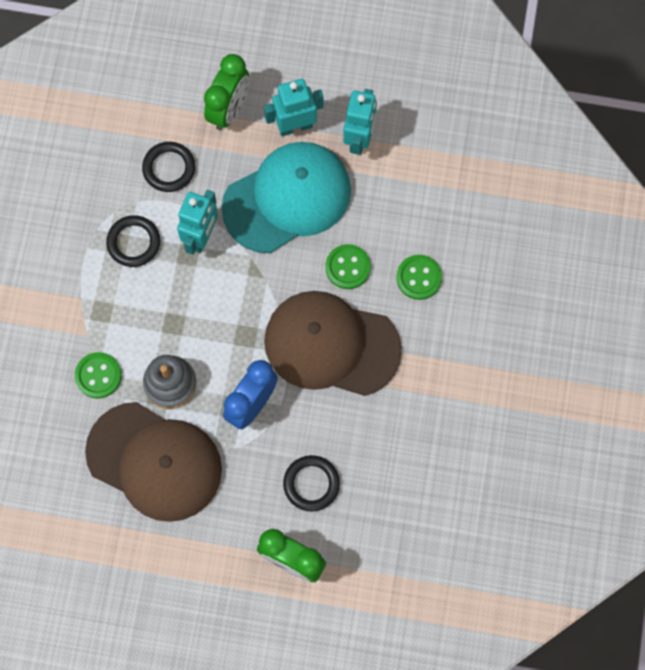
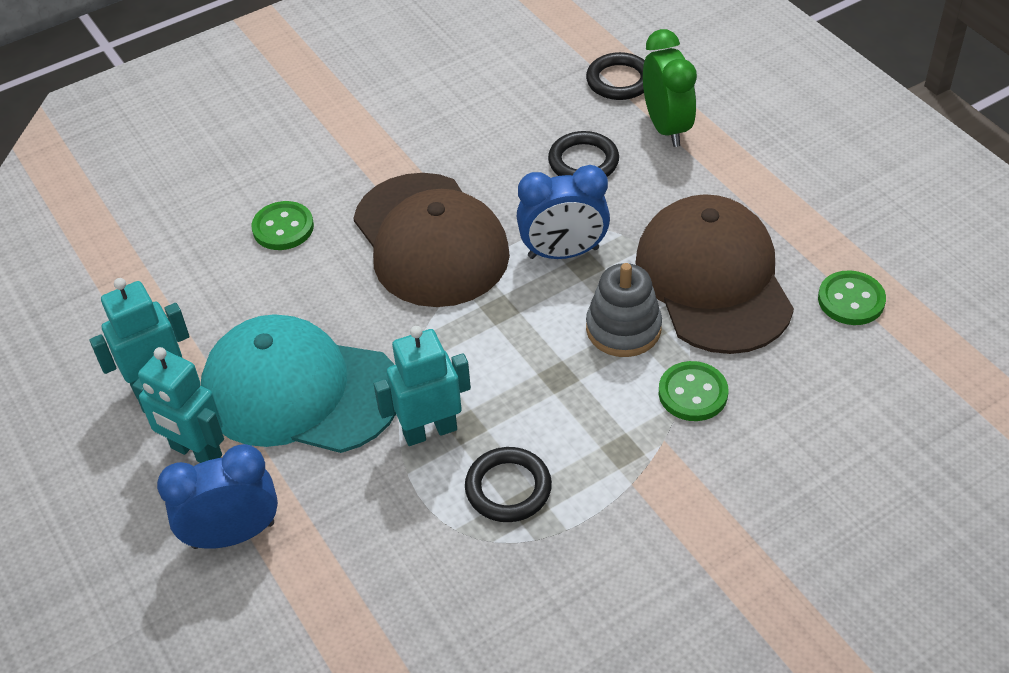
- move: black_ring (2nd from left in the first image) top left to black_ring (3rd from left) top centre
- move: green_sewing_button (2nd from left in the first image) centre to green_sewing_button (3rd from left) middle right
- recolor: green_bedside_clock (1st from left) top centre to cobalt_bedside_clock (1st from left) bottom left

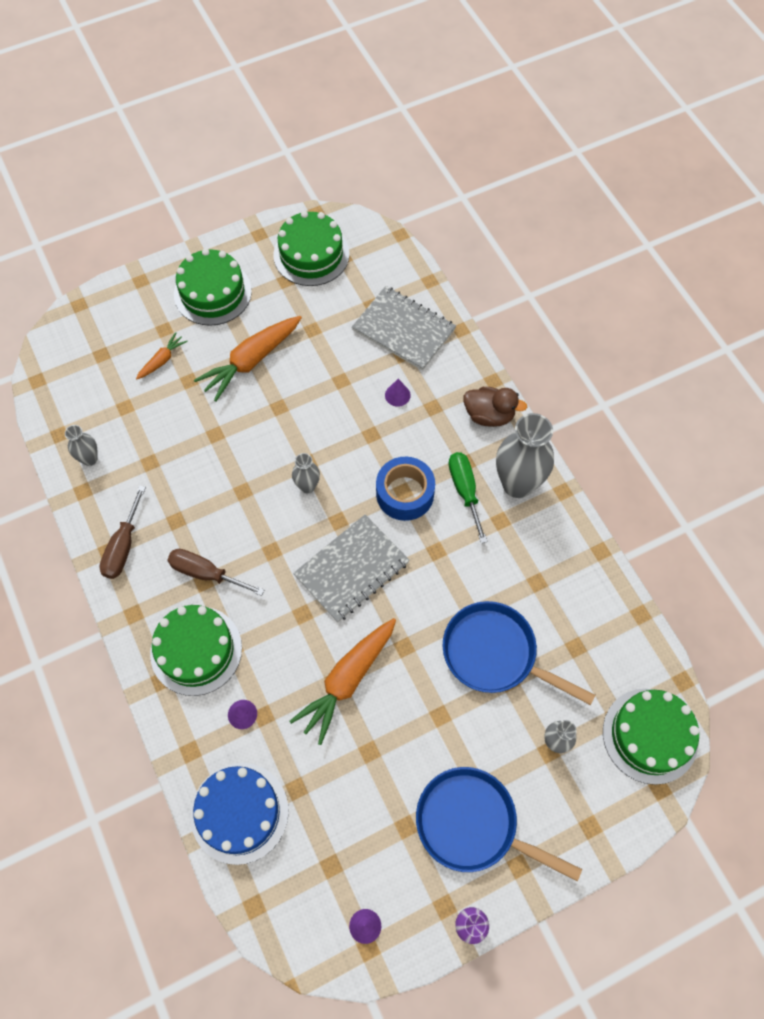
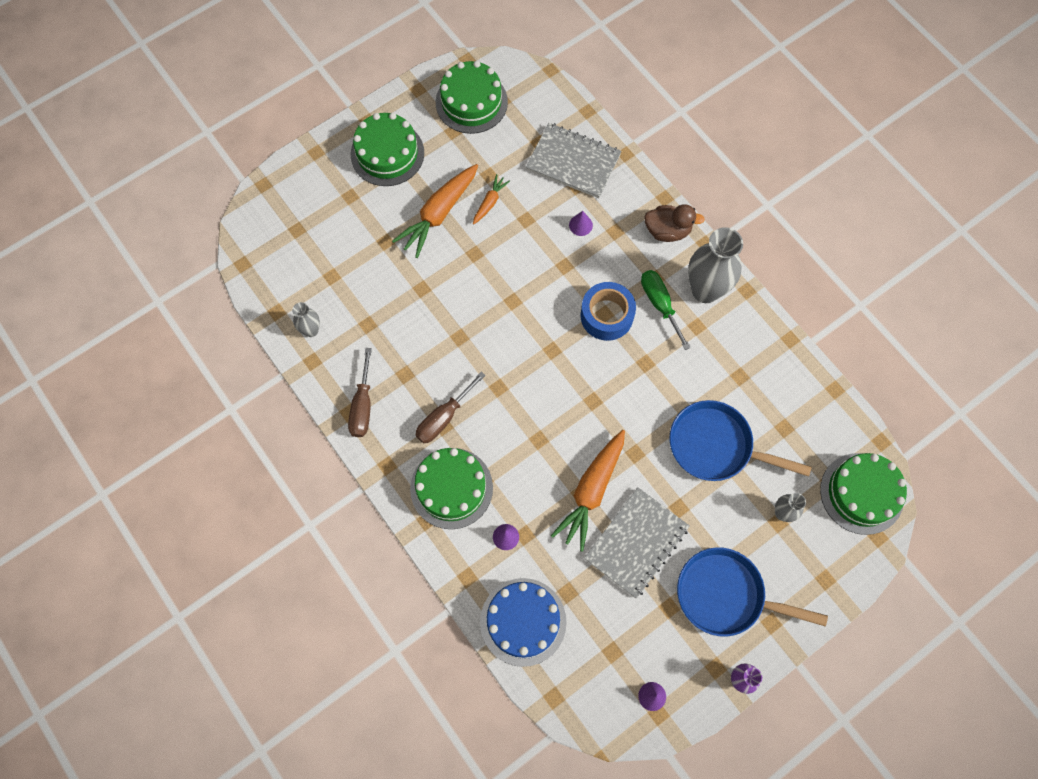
- delete: gray_flower_vase (2nd from left) centre
- move: orange_toy_carrot (1st from left in the first image) middle left to orange_toy_carrot (2nd from left) top centre
- move: gray_notepad (1st from left in the first image) centre to gray_notepad (2nd from left) bottom centre
- rotate: dark_brown_hand_screwdriver (2nd from left) middle left = centre 60 degrees counterclockwise

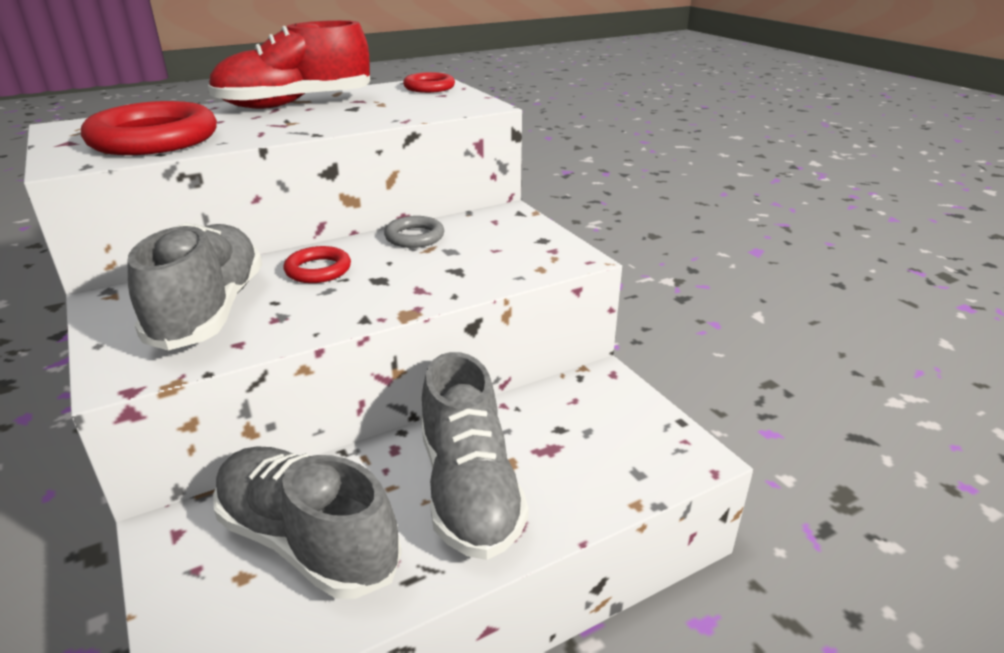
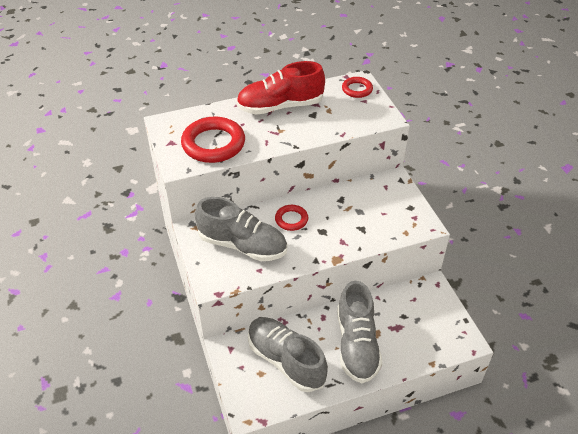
- delete: gray_ring centre
- rotate: gray_sneaker (1st from left) middle left = centre 105 degrees clockwise

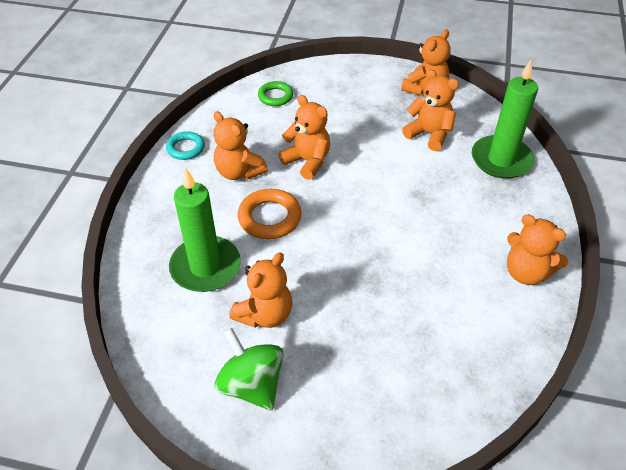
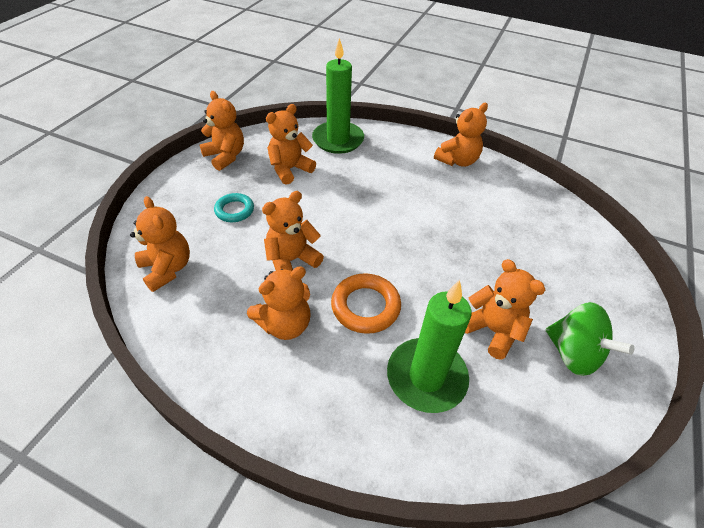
- move: aqua_ring top left to middle left
- replace: green_ring top centre to orange_teddy (1st from left) middle left
- rotate: green_spinning_top bottom centre = middle right 105 degrees counterclockwise

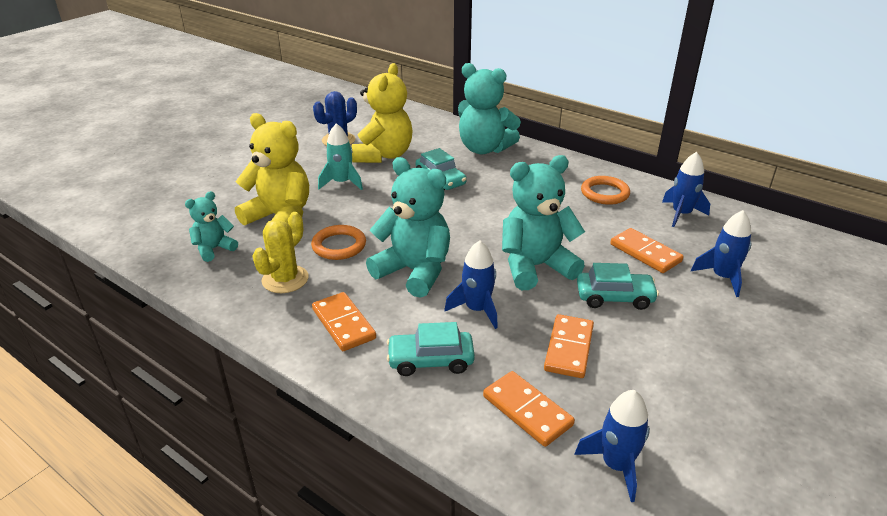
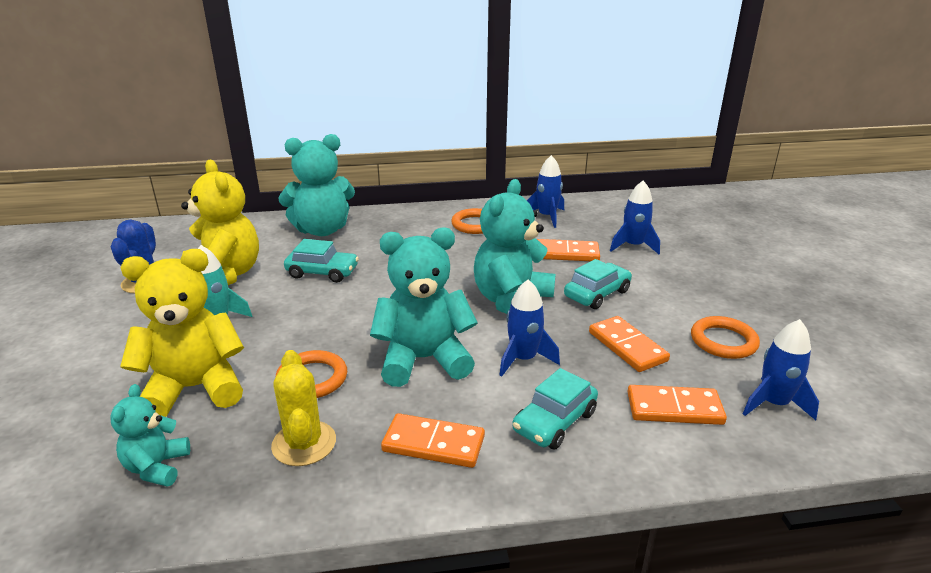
- insert: orange_ring (3rd from left) middle right

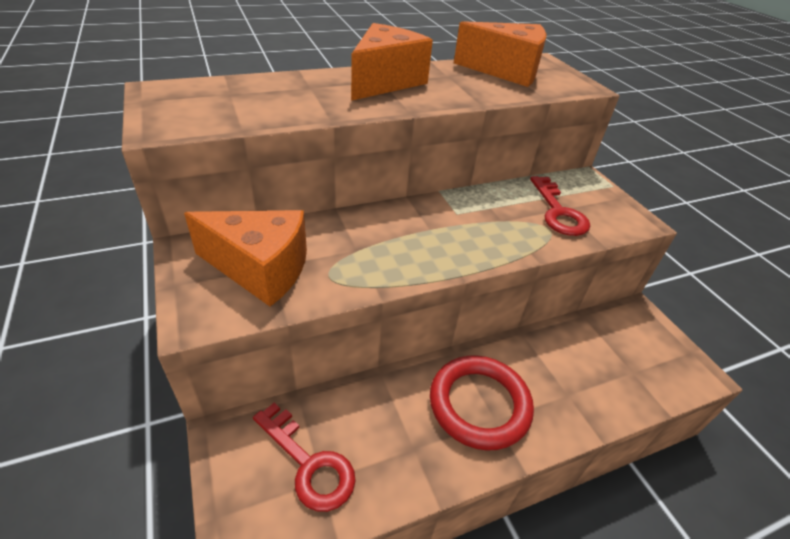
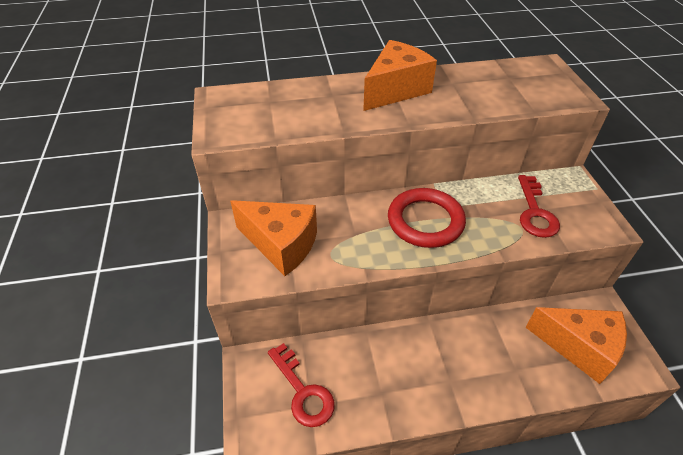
- move: crimson_ring bottom centre to centre
- move: orange_piece_of_cheese (3rd from left) top centre to bottom right

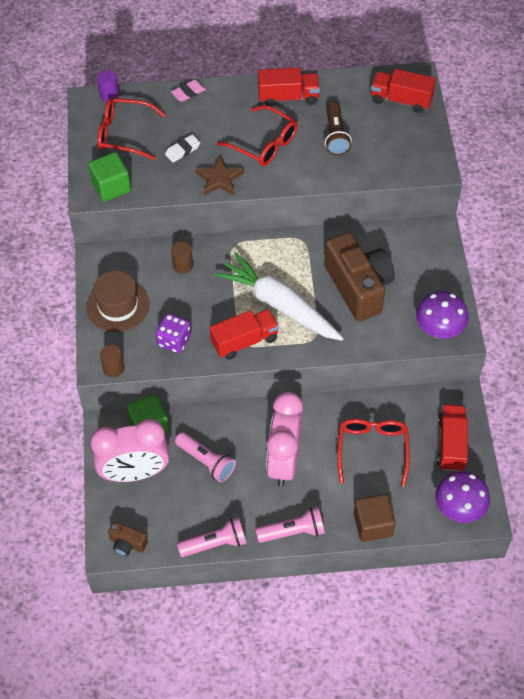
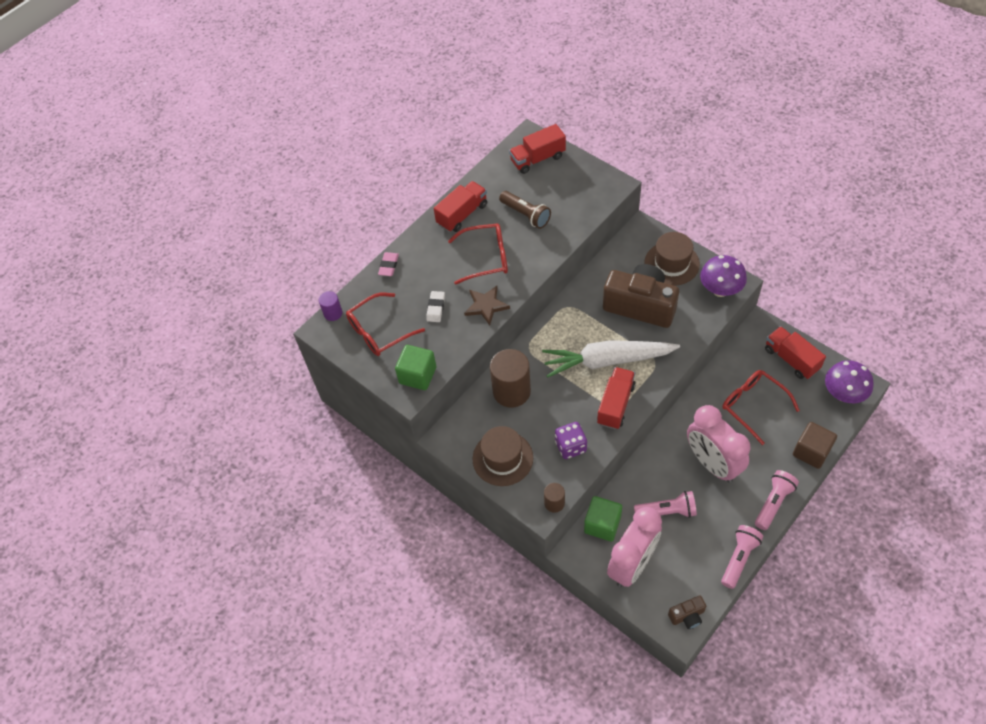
- insert: dark_brown_hat (2nd from left) middle right
- resize: dark_brown_cylinder (2nd from left in the first image) centre = centre x1.98

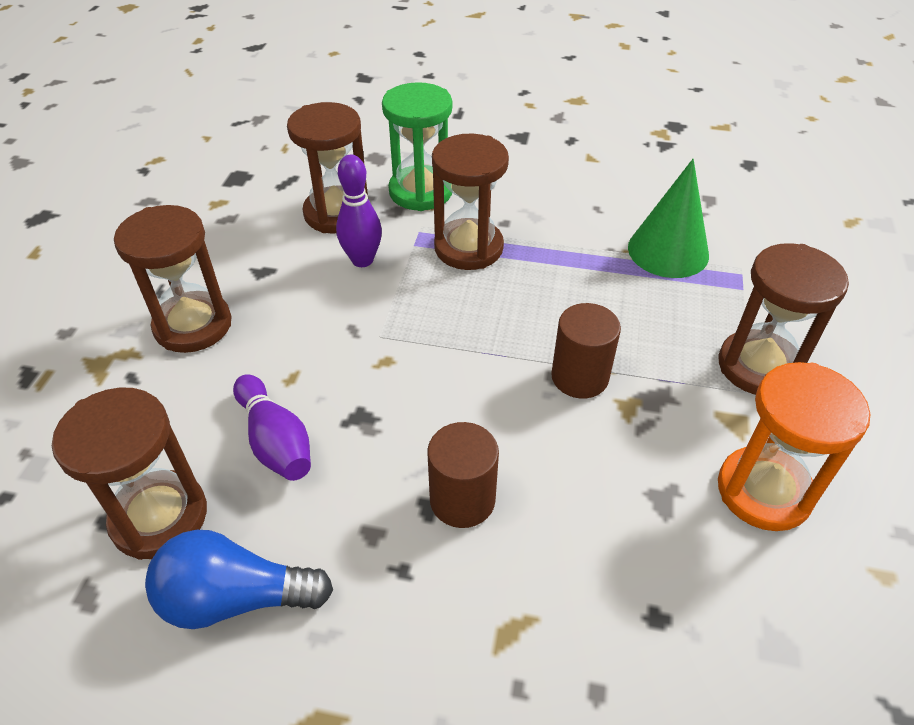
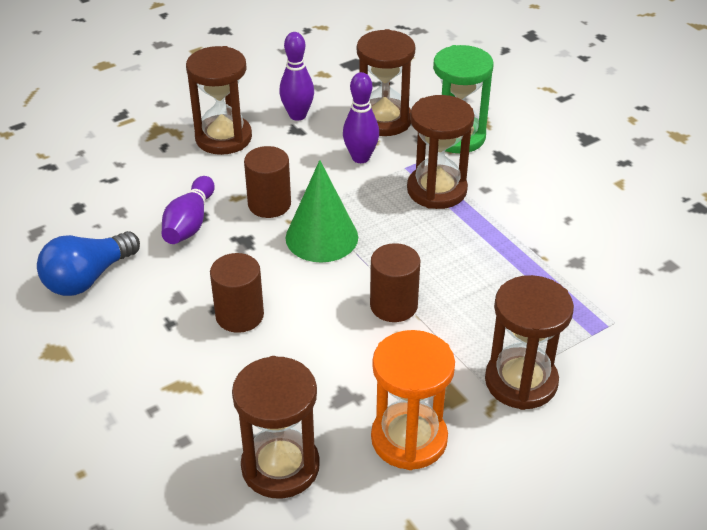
- insert: dark_brown_cylinder (2nd from left) centre
- insert: violet_tenpin (2nd from left) top centre
- move: dark_brown_sand_timer (1st from left in the first image) middle left to dark_brown_sand_timer (2nd from left) bottom centre
- move: green_cone top right to centre
- rotate: cobalt_light_bulb bottom left = middle left 90 degrees counterclockwise

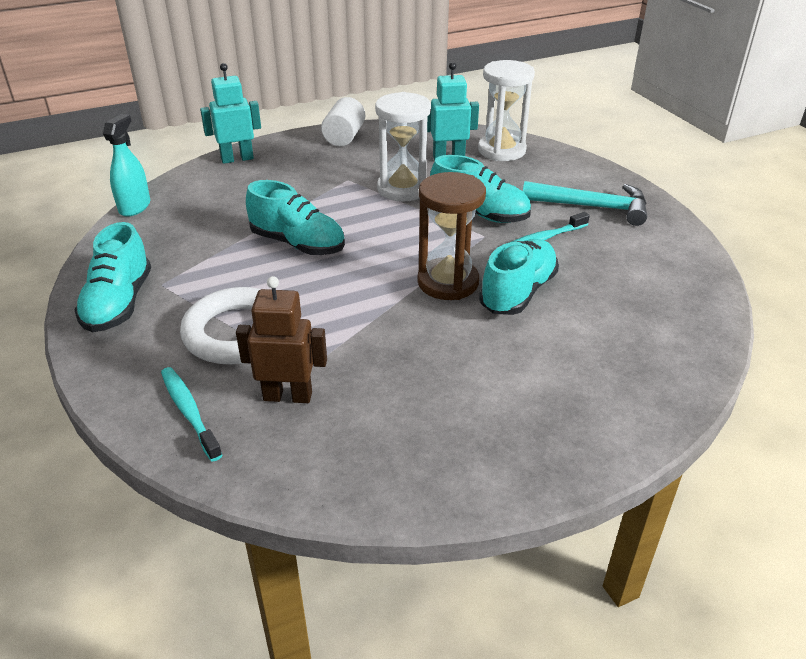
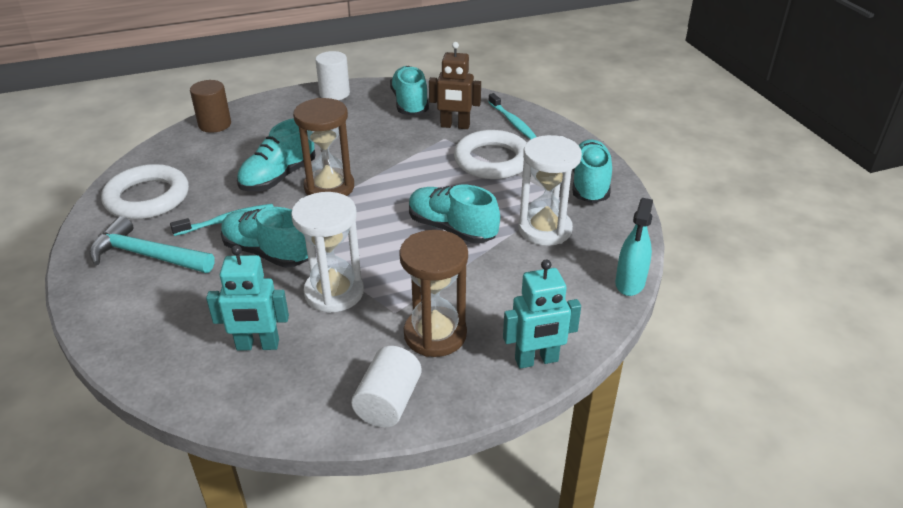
- insert: snow-white_ring (1st from left) middle left
- insert: dark_brown_cylinder top left
- insert: snow-white_cylinder (1st from left) top centre
- insert: aqua_sneaker (3rd from left) top centre
- insert: dark_brown_sand_timer (2nd from left) centre
- move: snow-white_sand_timer (2nd from left) top centre to centre

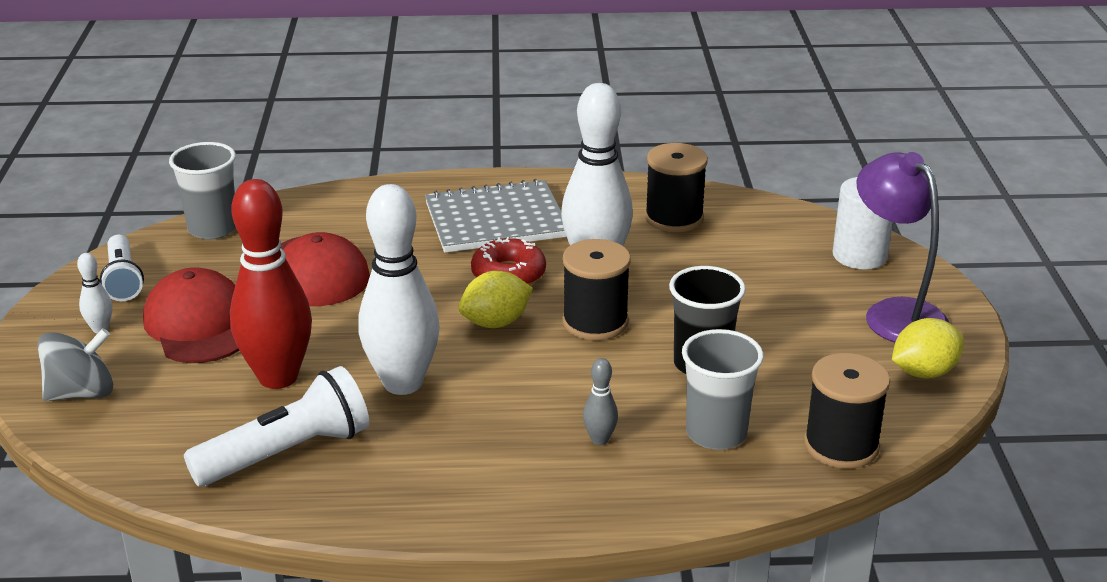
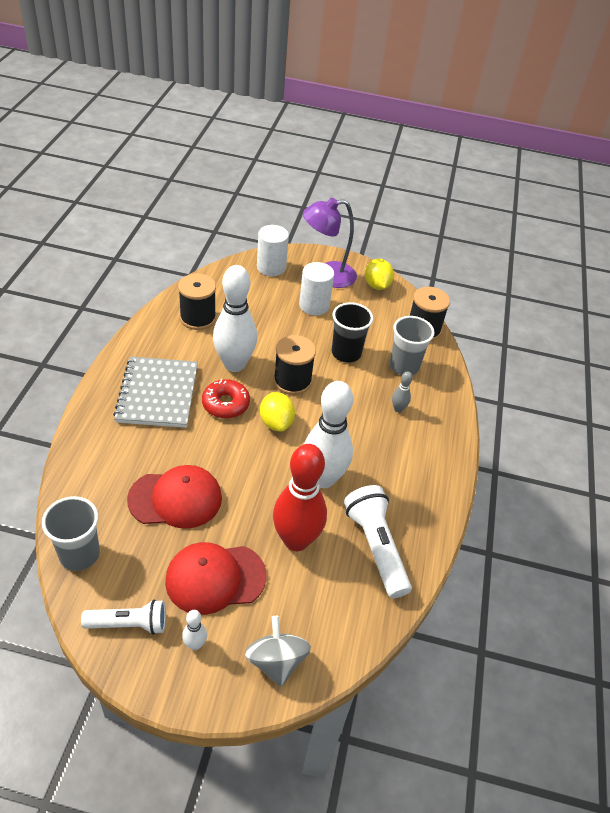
- insert: snow-white_cylinder (2nd from left) centre

